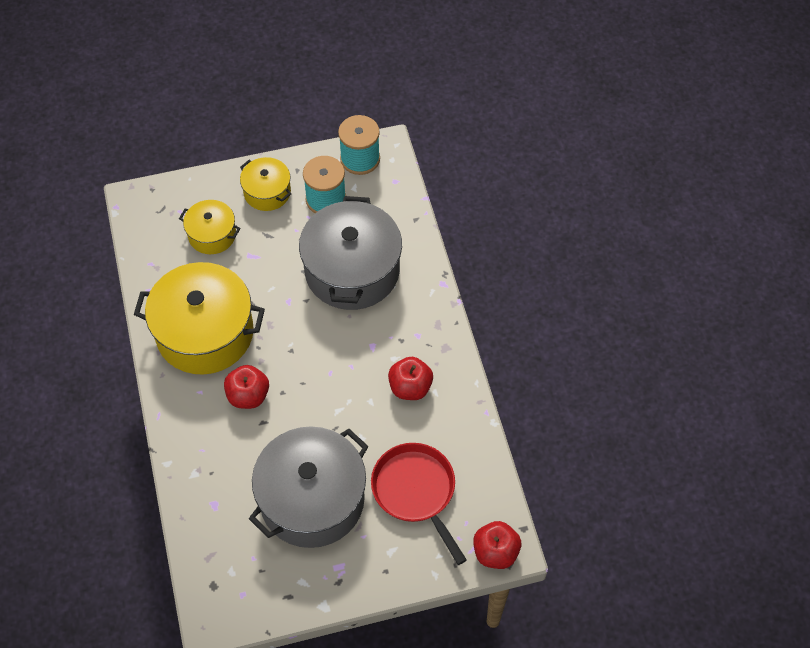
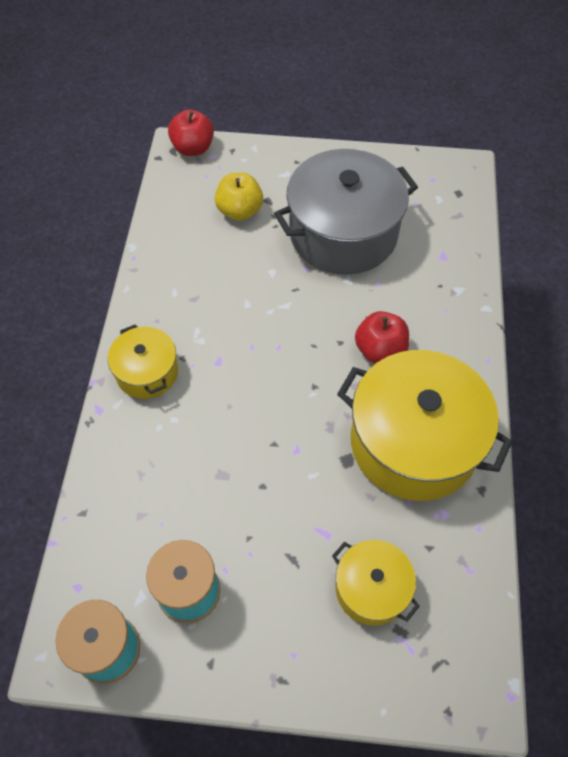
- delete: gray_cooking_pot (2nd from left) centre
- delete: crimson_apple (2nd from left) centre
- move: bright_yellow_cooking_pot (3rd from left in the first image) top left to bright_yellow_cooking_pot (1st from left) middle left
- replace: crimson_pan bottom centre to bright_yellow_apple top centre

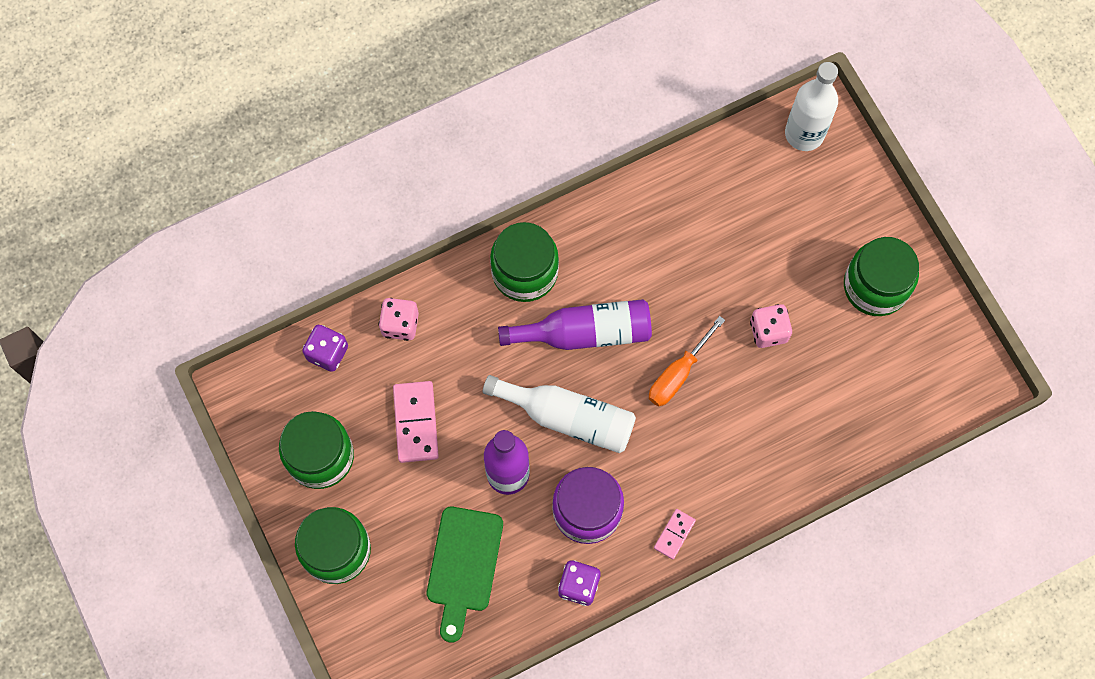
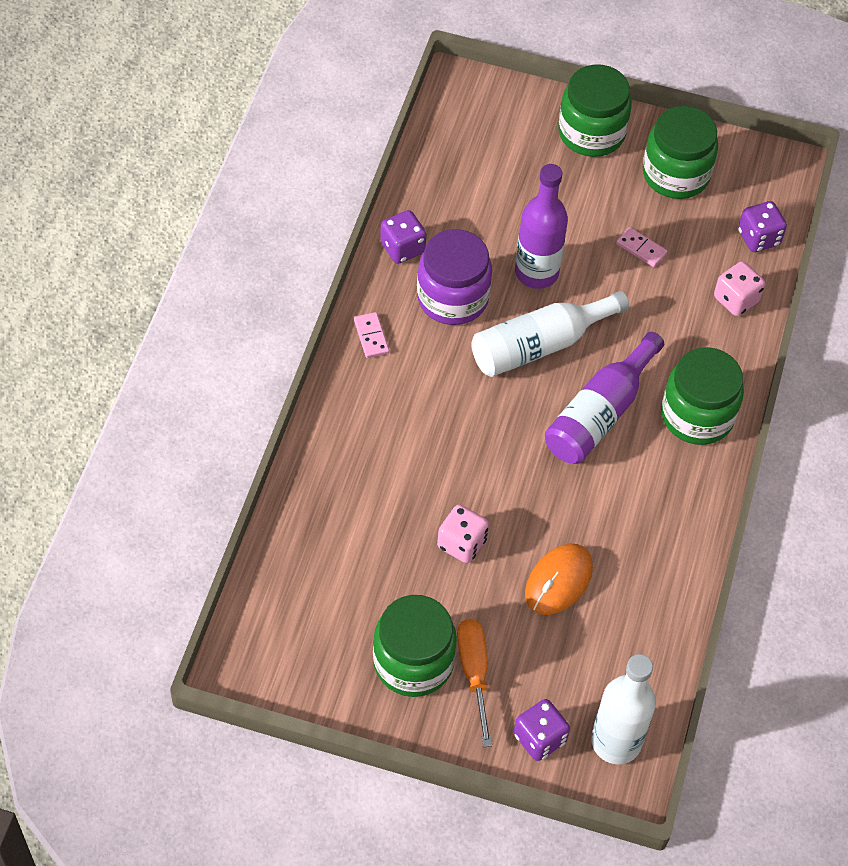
- delete: green_cutting_board bottom centre
- insert: violet_game_die (2nd from left) bottom centre
- insert: orange_PC_mouse bottom centre
- move: orange_hand_screwdriver centre to bottom centre
- resize: rosy_domino_tile (1st from left in the first image) centre = top right x0.57

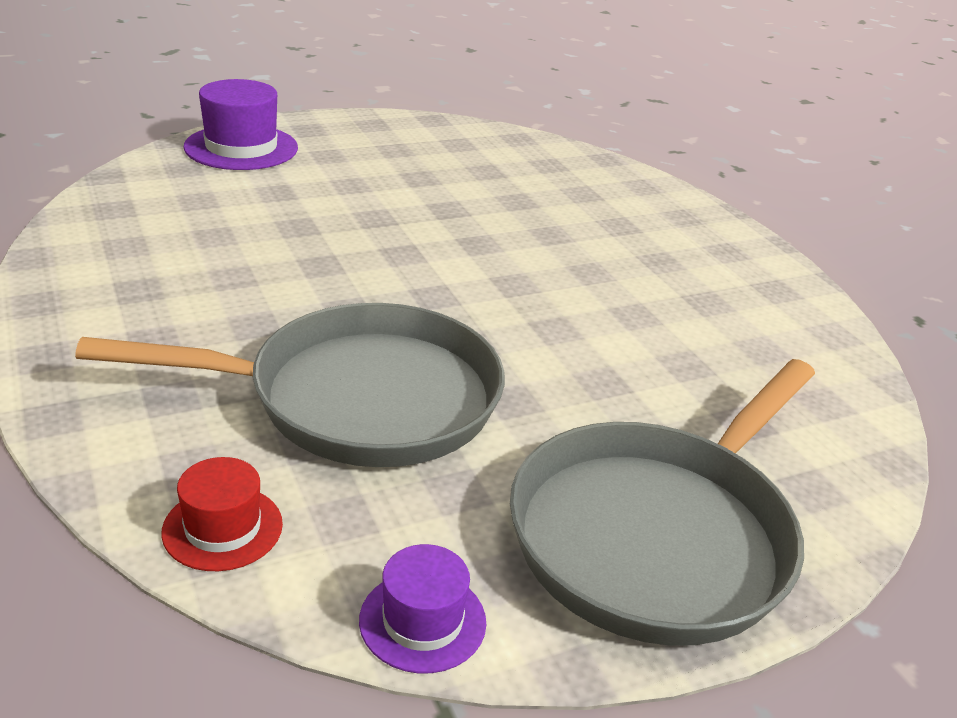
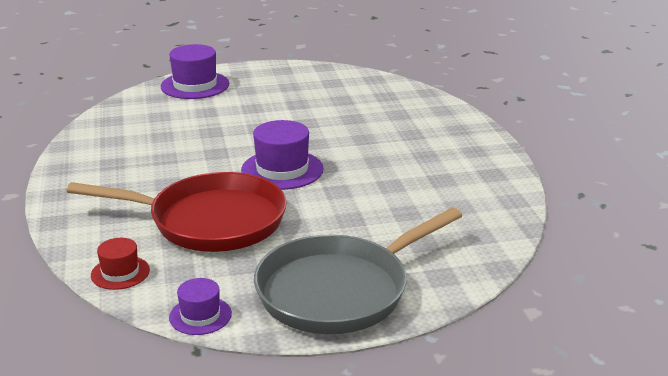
- insert: violet_hat (3rd from left) centre
- recolor: gray_pan (1st from left) middle left to crimson_pan middle left

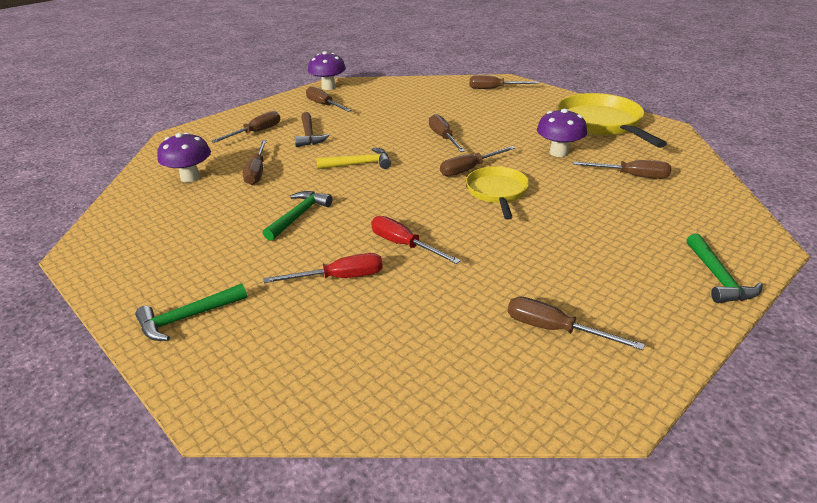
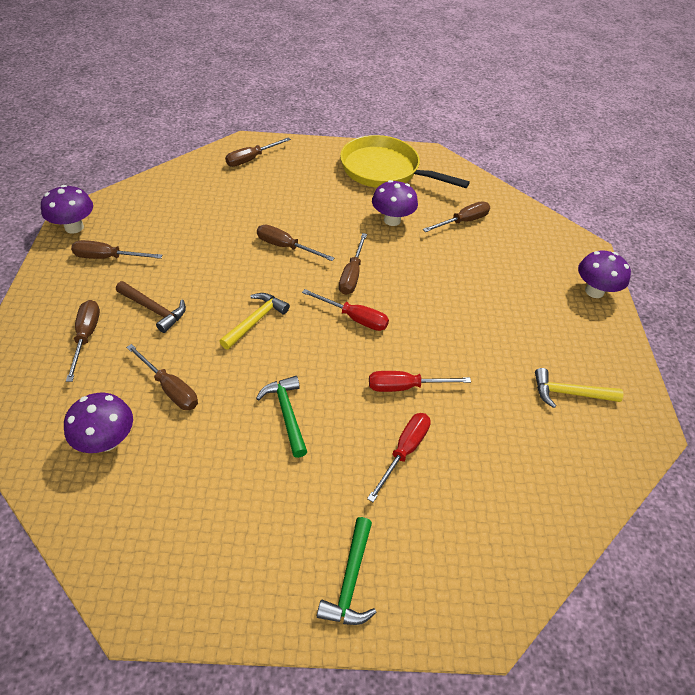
- delete: bright_yellow_pan (1st from left) centre
- insert: crimson_hand_screwdriver (1st from left) centre
- replace: dark_brown_hand_screwdriver (7th from left) middle right to bright_yellow_carpenter's_hammer (2nd from left) middle right
- replace: green_carpenter's_hammer (3rd from left) middle right to violet_mushroom (4th from left) middle right

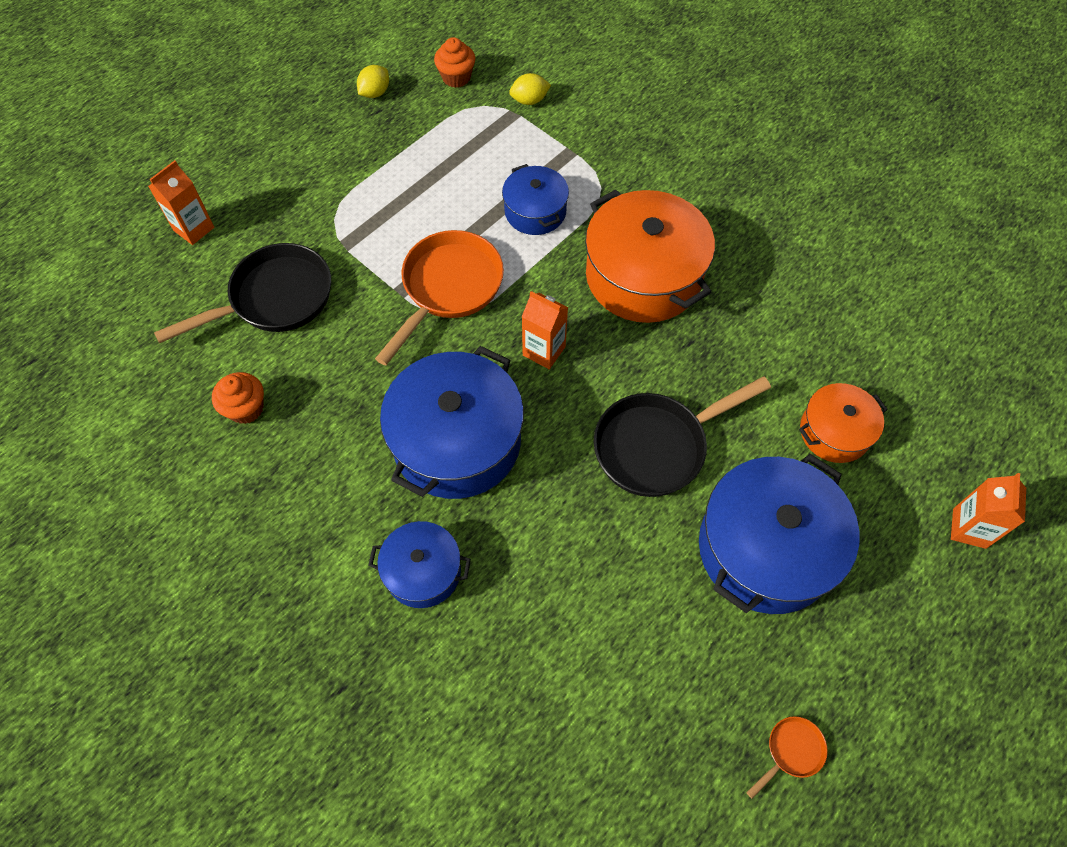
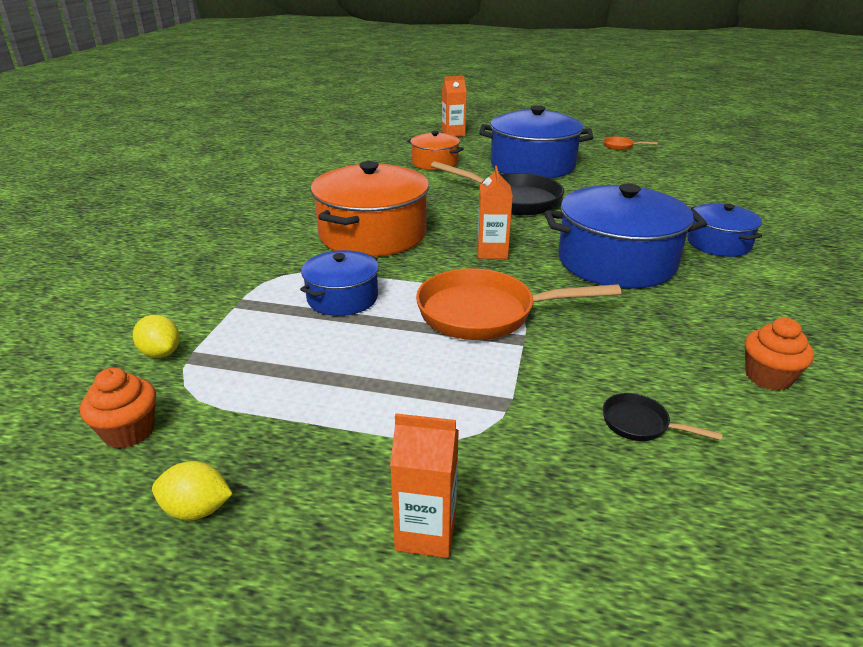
- move: orange_milk_carton (1st from left) top left to bottom centre
- resize: black_pan (1st from left in the first image) middle left = middle right x0.44

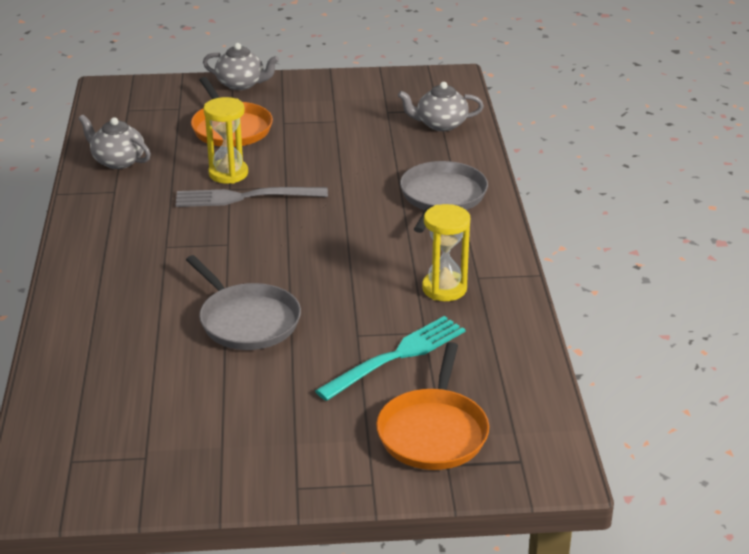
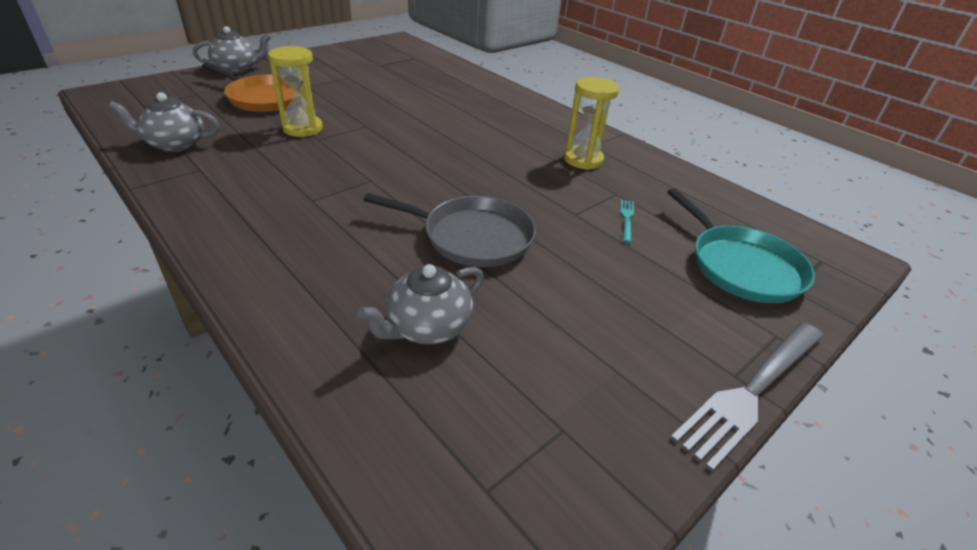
- delete: gray_pan (2nd from left) centre
- move: gray_table_fork centre to bottom right
- move: gray_china_teapot (3rd from left) top centre to centre
- recolor: orange_pan (2nd from left) bottom centre to aqua_pan middle right
- resize: aqua_table_fork centre = centre x0.44

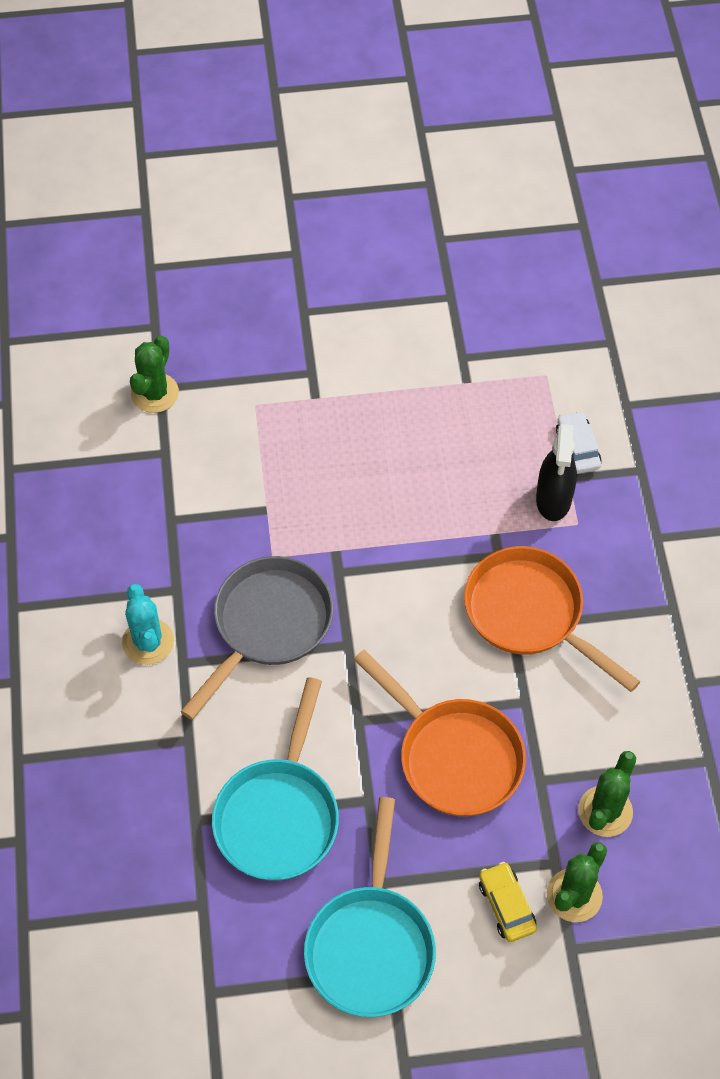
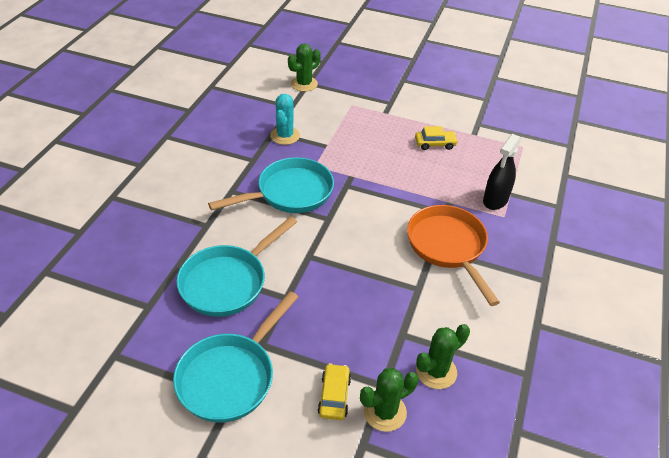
- delete: orange_pan (1st from left) bottom centre
- delete: snow-white_car middle right
- insert: bright_yellow_car (2nd from left) top centre
- move: aqua_cactus middle left to top centre
- recolor: gray_pan centre to aqua_pan (3rd from left) centre

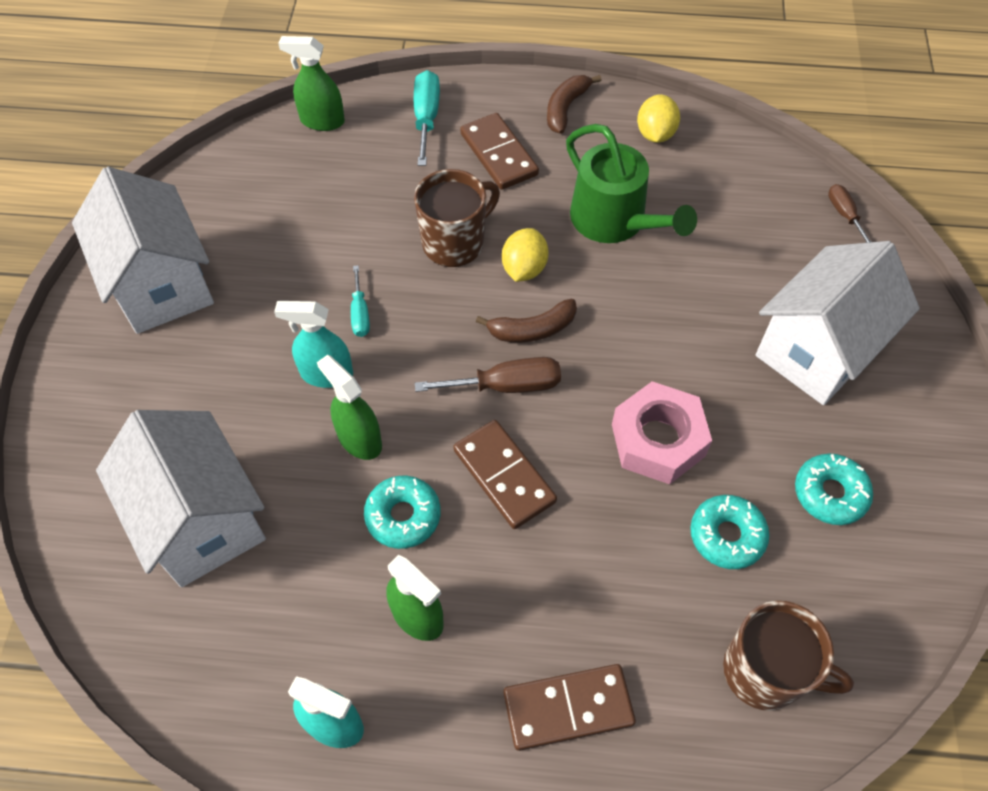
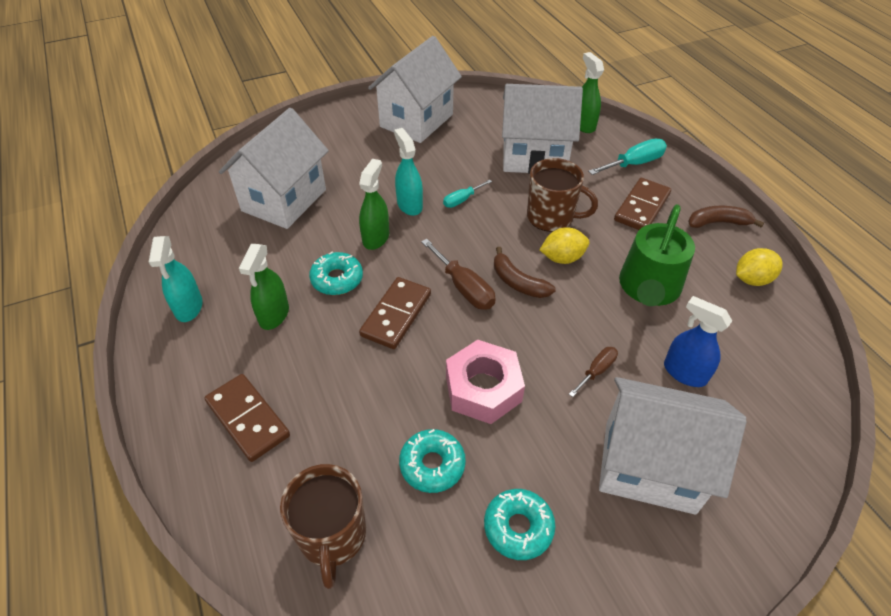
- insert: snow-white_cottage (3rd from left) top centre
- insert: cobalt_spray_cleaner middle right
- move: dark_brown_hand_screwdriver (2nd from left) top right to centre

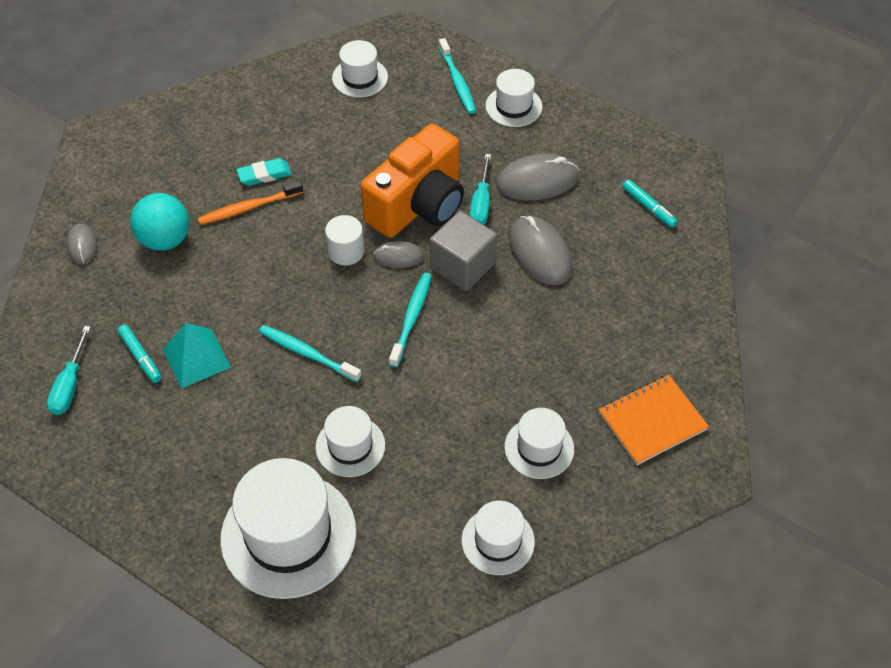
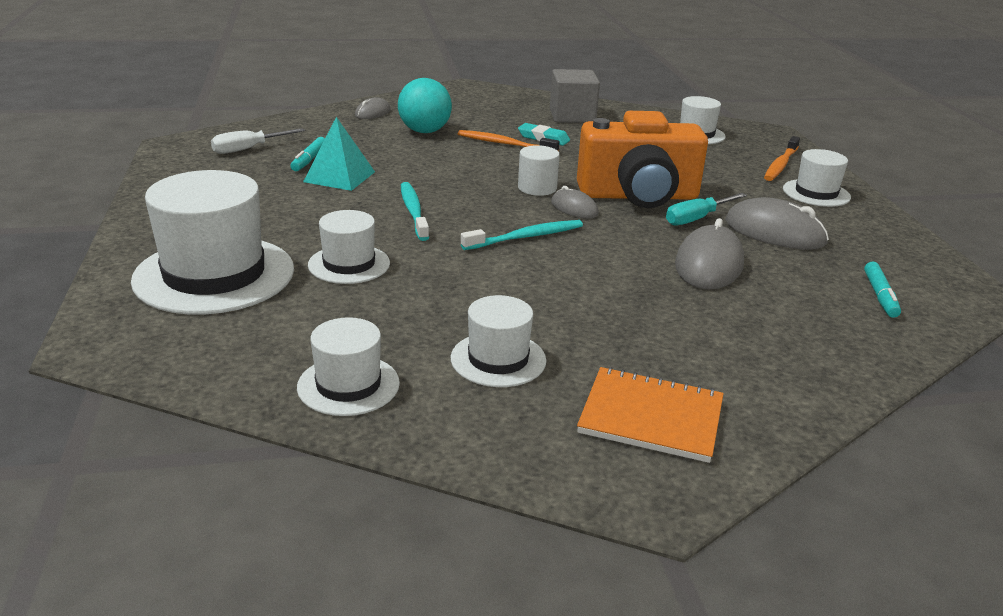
- move: gray_block centre to top centre
- recolor: aqua_hand_screwdriver (1st from left) middle left to snow-white_hand_screwdriver top left
- recolor: aqua_tooth_brush (3rd from left) top centre to orange_tooth_brush (2nd from left) top right

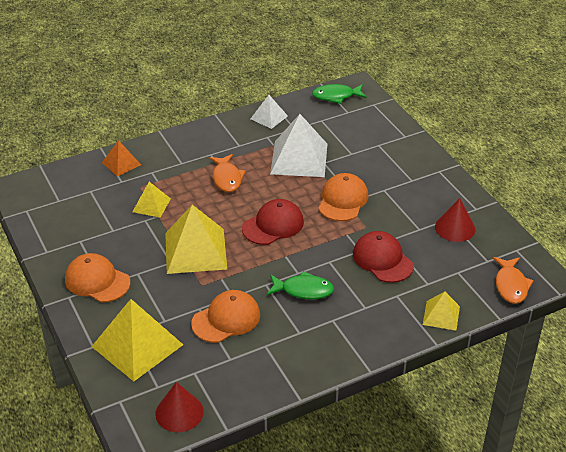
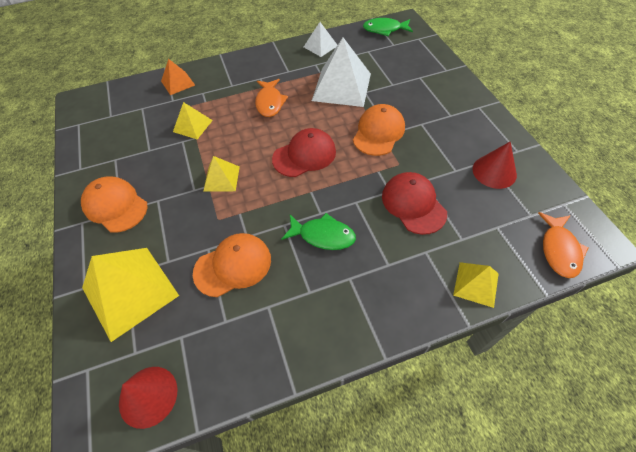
- resize: bright_yellow_pyramid_shape (3rd from left) centre = centre x0.53

